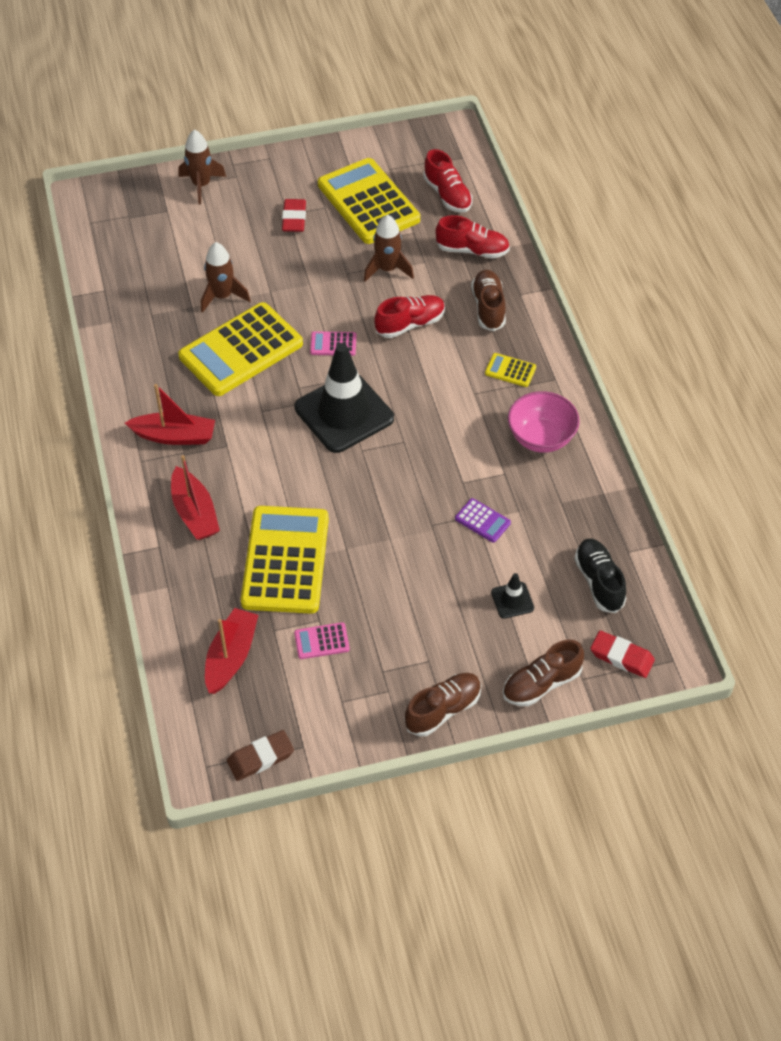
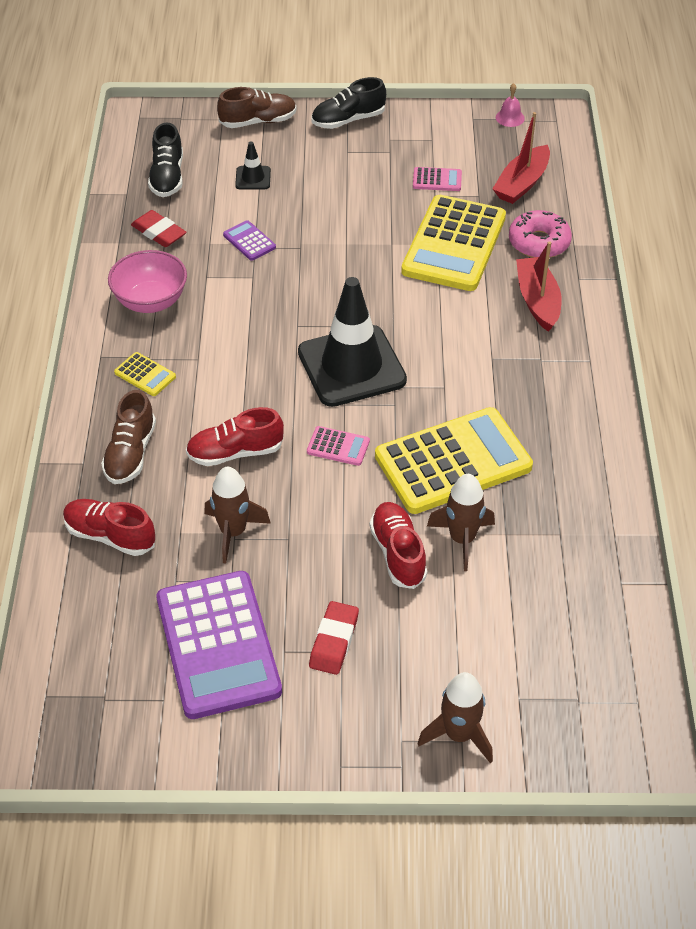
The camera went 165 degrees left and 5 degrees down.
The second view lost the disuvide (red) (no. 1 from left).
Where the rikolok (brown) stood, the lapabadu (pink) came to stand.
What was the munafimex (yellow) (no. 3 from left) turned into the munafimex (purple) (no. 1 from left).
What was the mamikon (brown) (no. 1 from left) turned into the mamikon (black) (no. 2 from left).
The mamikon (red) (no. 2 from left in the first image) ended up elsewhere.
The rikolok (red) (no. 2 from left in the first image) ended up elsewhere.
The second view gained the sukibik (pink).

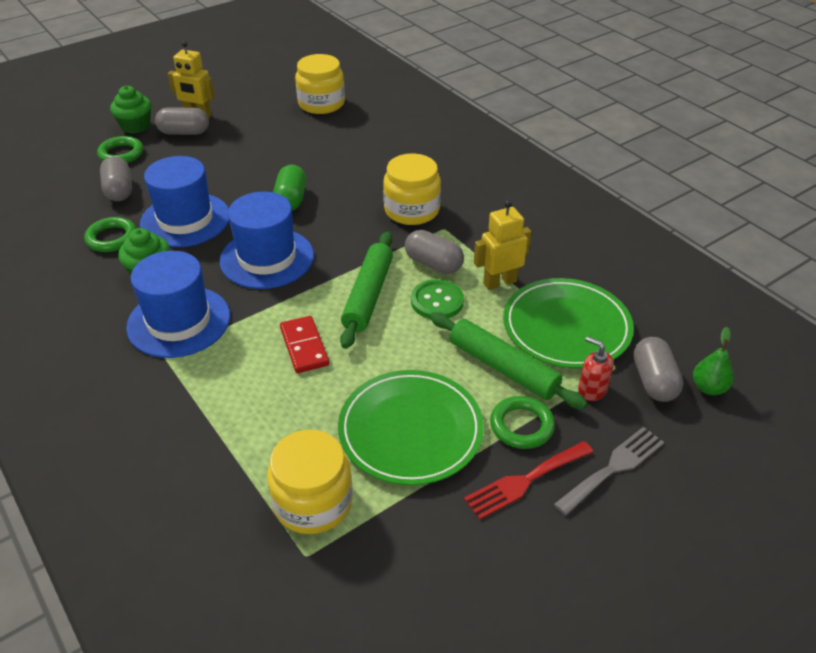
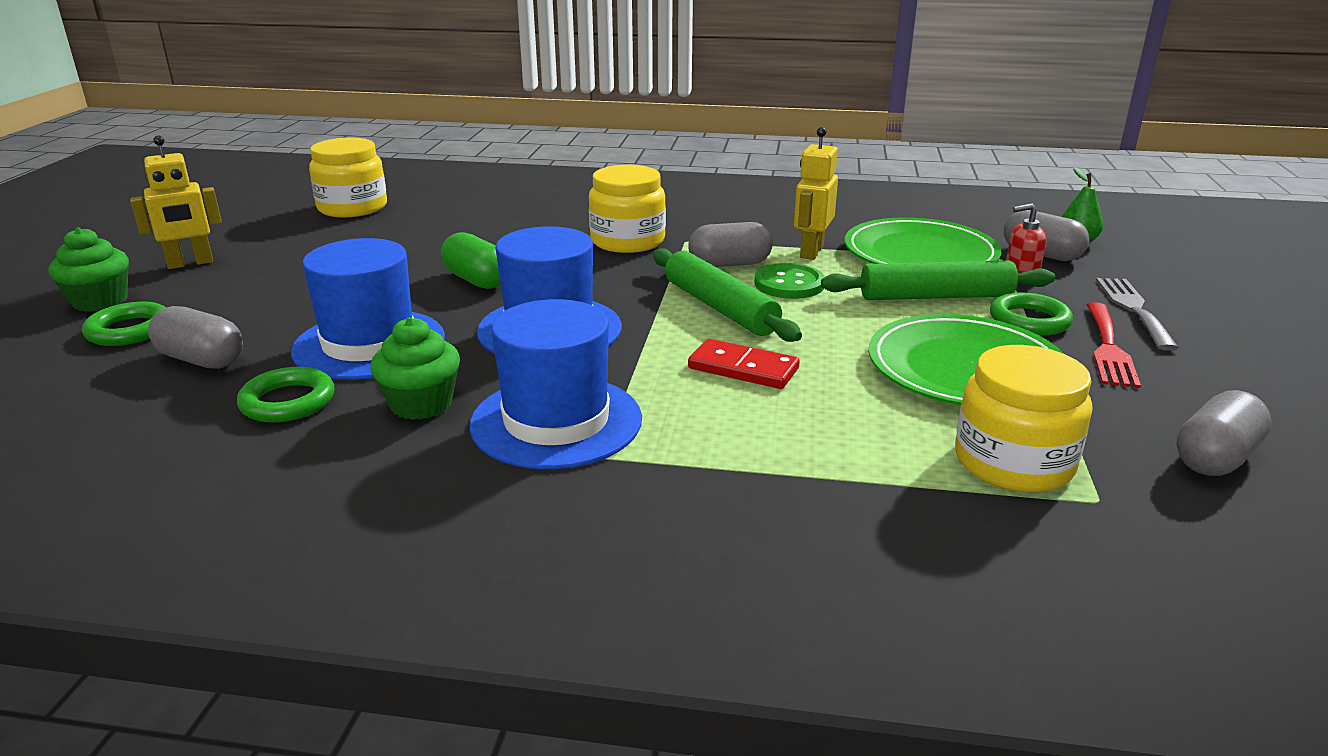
The camera went 45 degrees left and 15 degrees down.
The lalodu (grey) (no. 2 from left in the first image) ended up elsewhere.

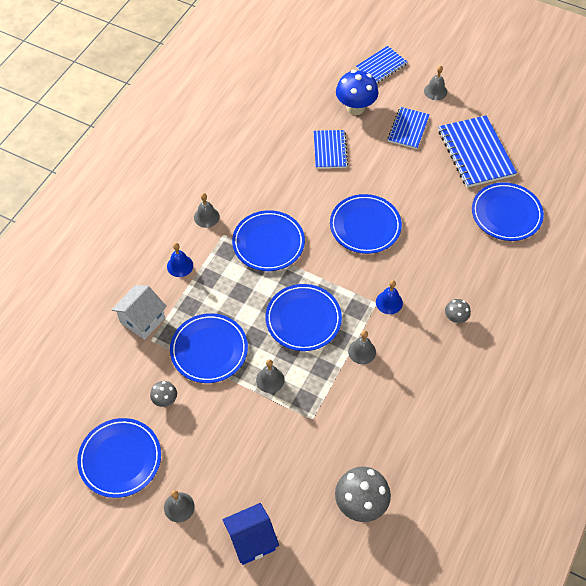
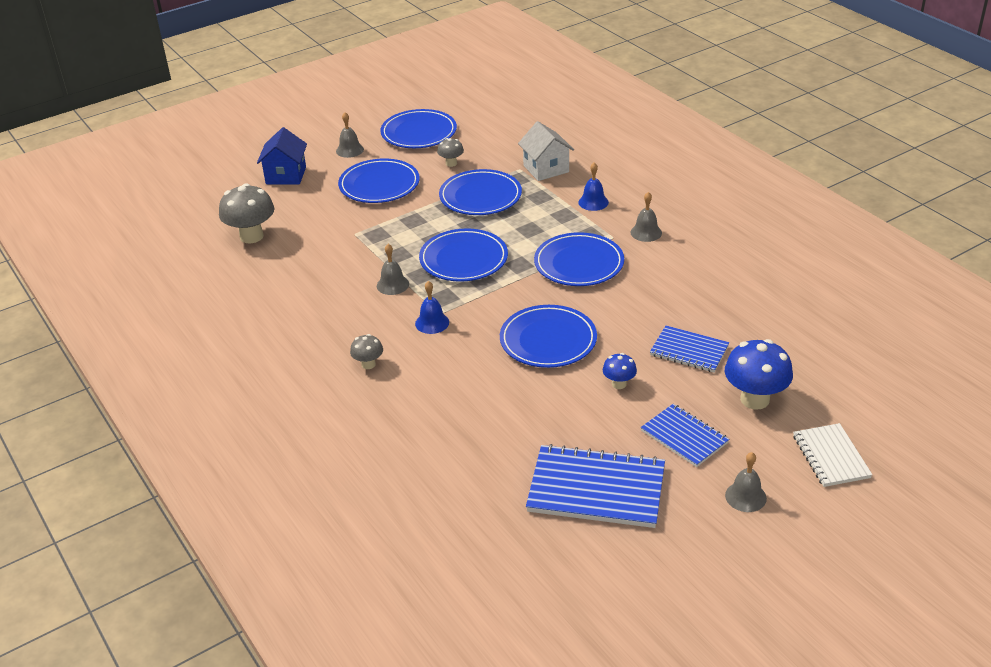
The camera went 120 degrees right and 20 degrees down.
The second view lost the lapabadu (grey) (no. 3 from left).
What was the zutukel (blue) (no. 2 from left) turned into the zutukel (white).
The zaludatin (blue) (no. 6 from left in the first image) ended up elsewhere.
The second view gained the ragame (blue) (no. 1 from left).

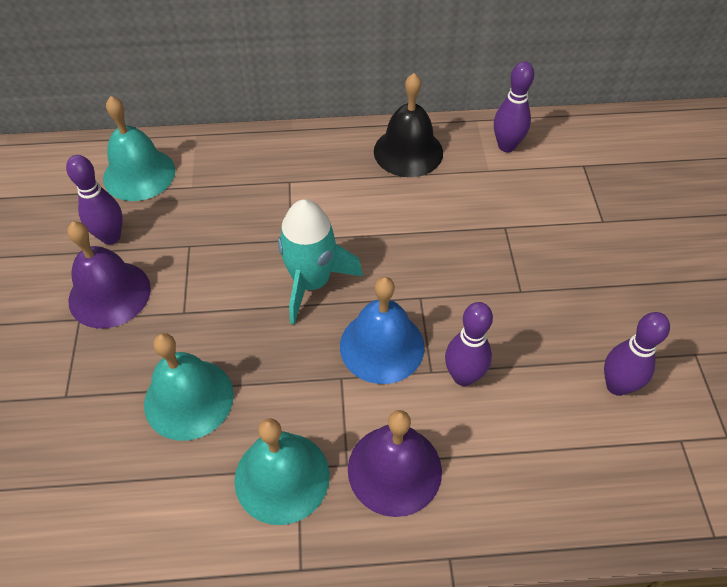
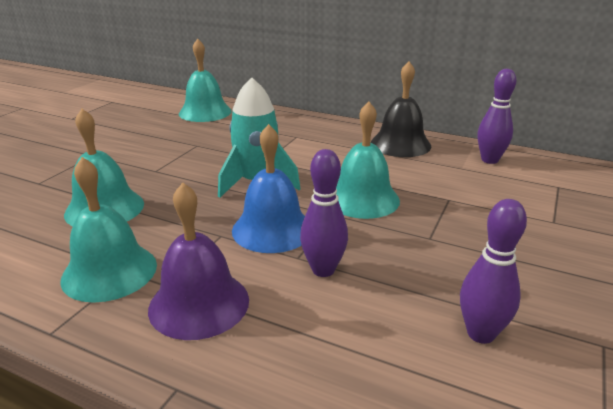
The camera went 30 degrees right and 25 degrees down.
The second view lost the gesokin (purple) (no. 1 from left).
The second view lost the lapabadu (purple) (no. 1 from left).
The second view gained the lapabadu (turquoise) (no. 4 from left).

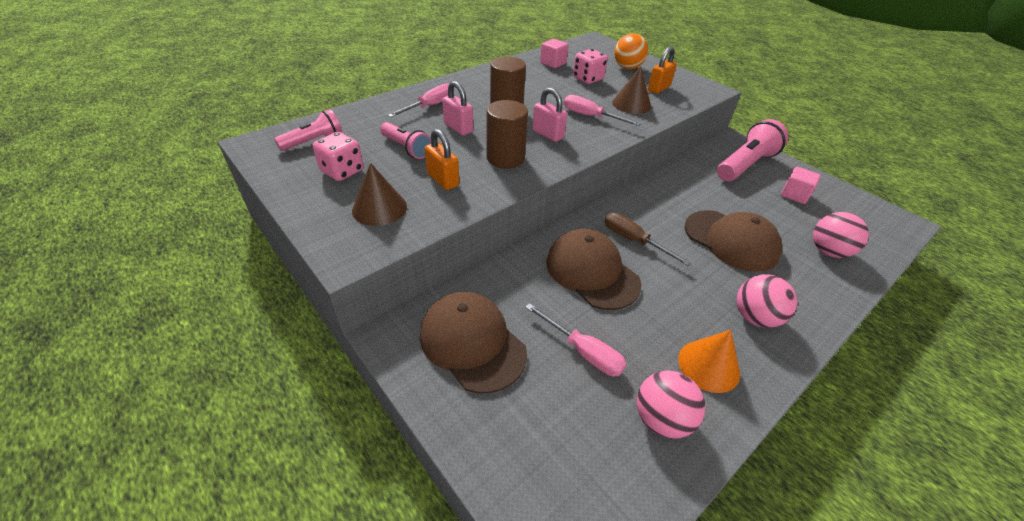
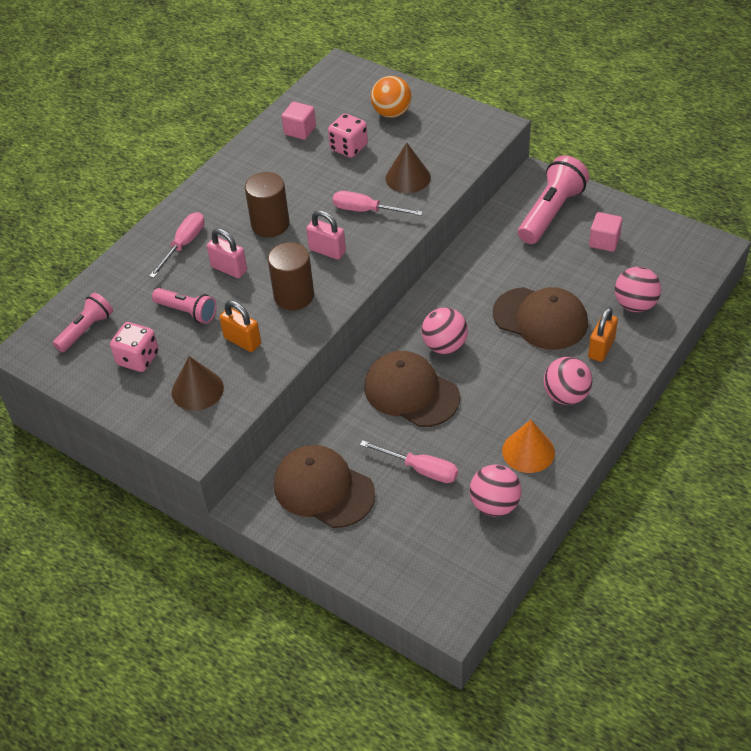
The camera went 10 degrees left and 5 degrees up.
Where the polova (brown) stood, the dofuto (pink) (no. 1 from left) came to stand.
The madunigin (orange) (no. 2 from left) ended up elsewhere.

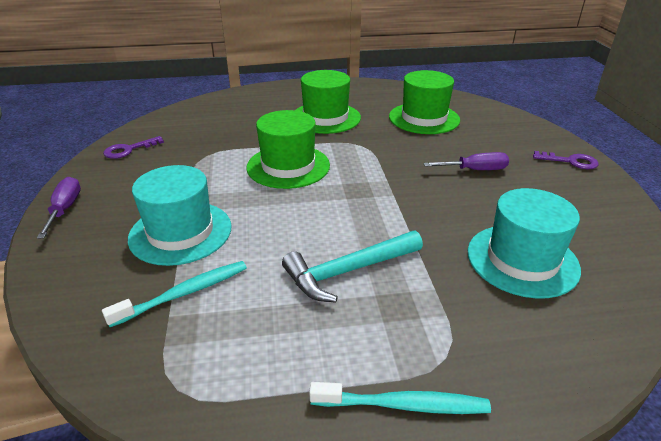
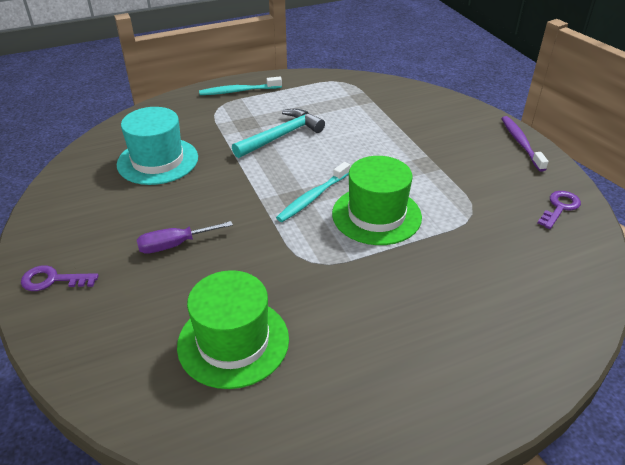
The camera went 165 degrees right and 5 degrees up.
Where the polova (purple) (no. 1 from left) stood, the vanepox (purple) came to stand.
The vanepox (turquoise) (no. 1 from left in the first image) ended up elsewhere.
The second view lost the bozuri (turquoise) (no. 1 from left).
The second view lost the bozuri (green) (no. 2 from left).

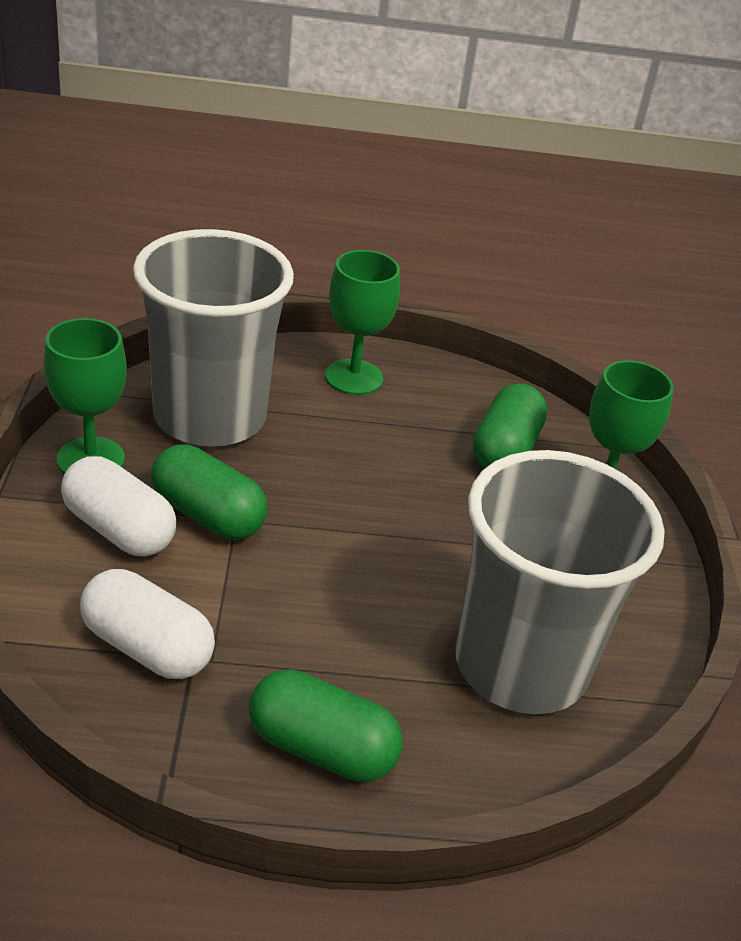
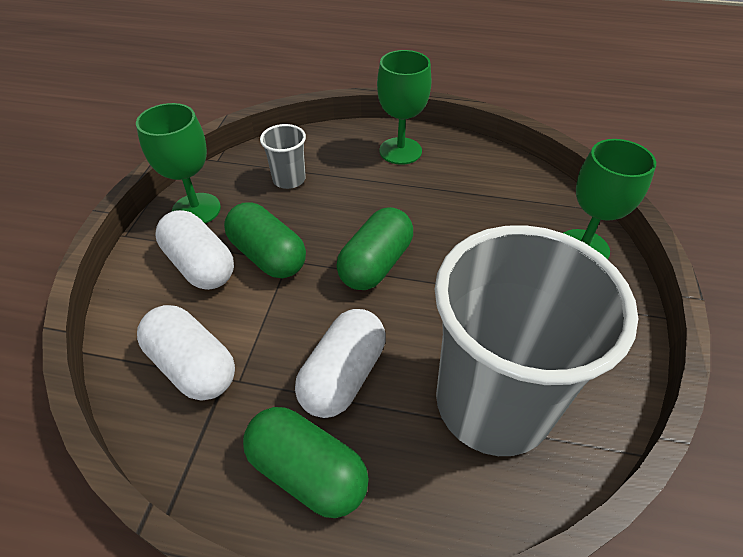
The camera went 15 degrees right and 10 degrees up.
The size of the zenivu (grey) (no. 1 from left) changed by a factor of 0.41.
The lalodu (green) (no. 3 from left) ended up elsewhere.
The second view gained the lalodu (white) (no. 3 from left).

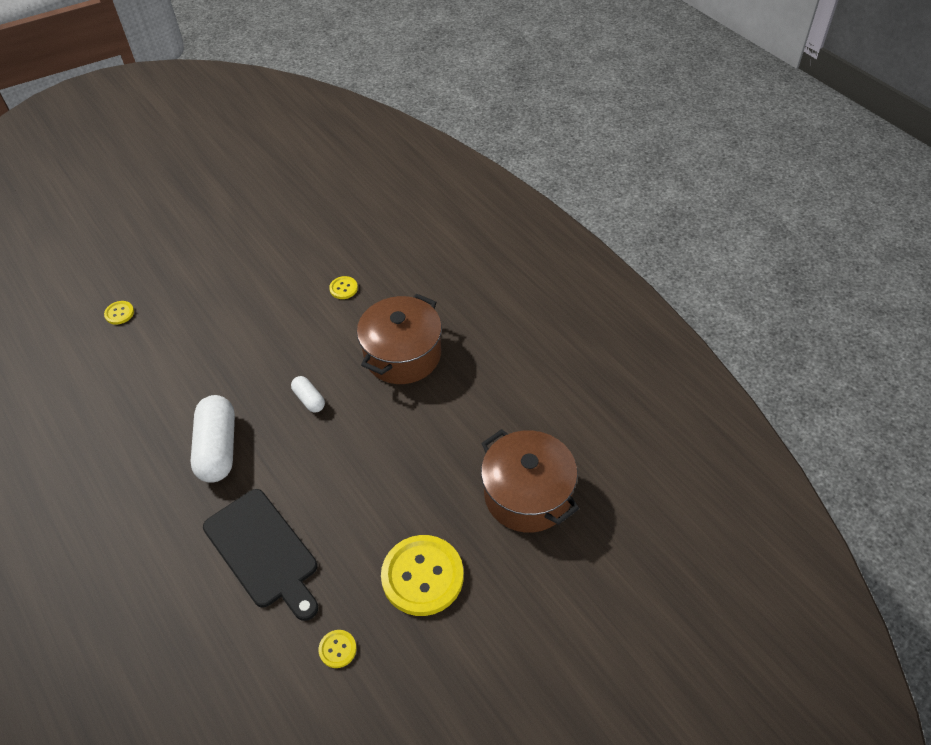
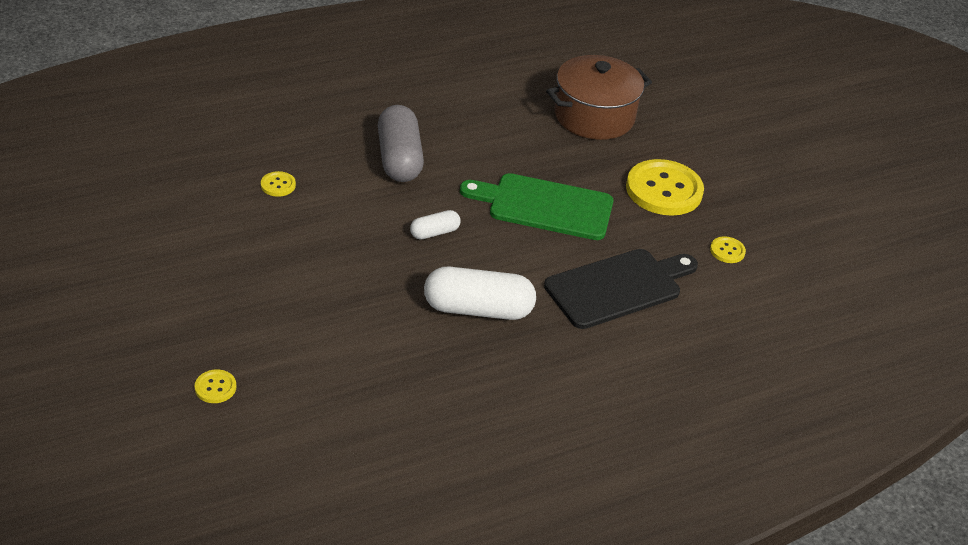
The camera went 85 degrees left and 10 degrees down.
Where the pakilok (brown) (no. 1 from left) stood, the lalodu (grey) came to stand.
The second view gained the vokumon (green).

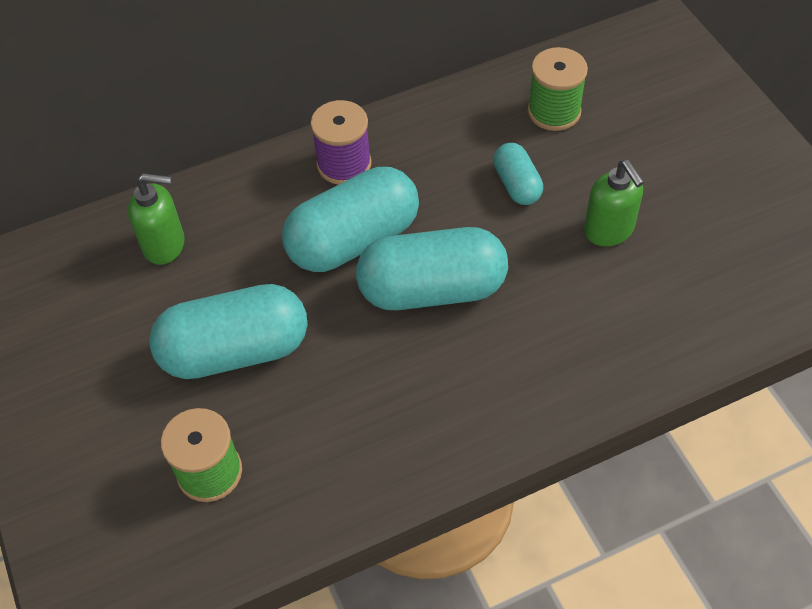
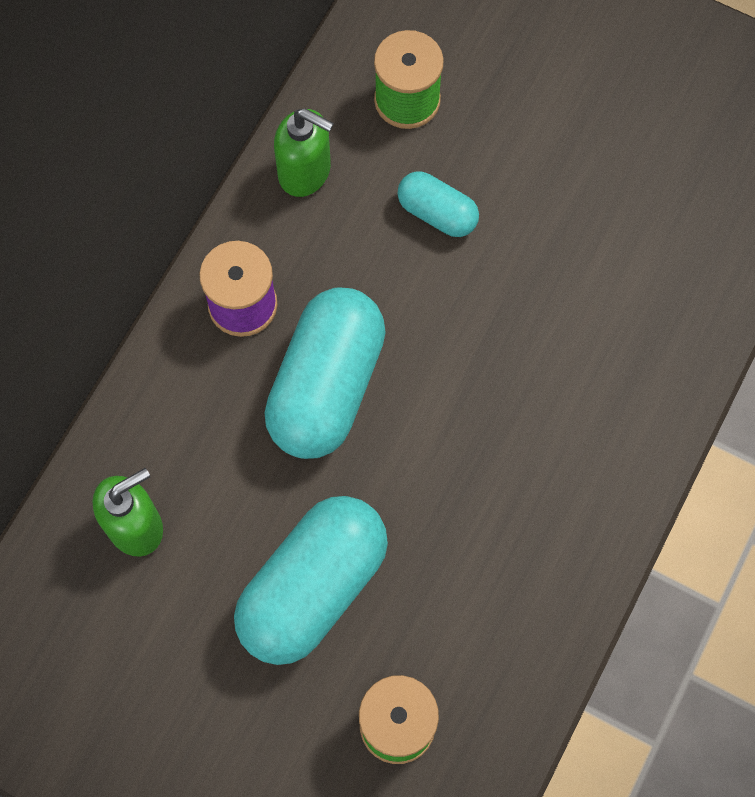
The camera went 40 degrees left and 15 degrees up.
The second view lost the lalodu (turquoise) (no. 3 from left).
The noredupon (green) (no. 2 from left) ended up elsewhere.

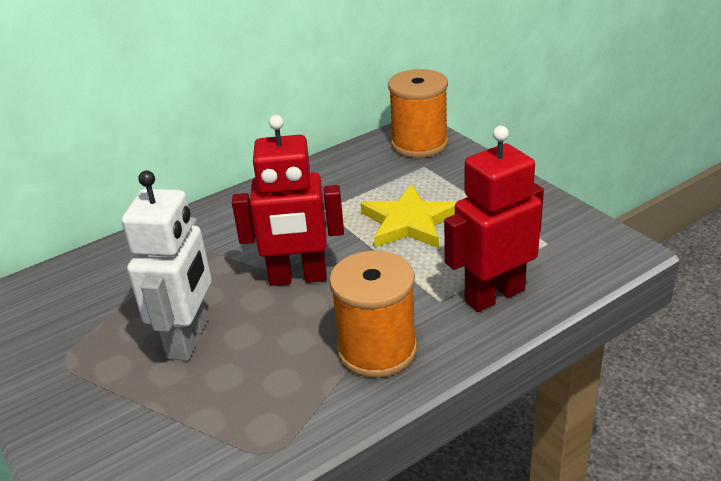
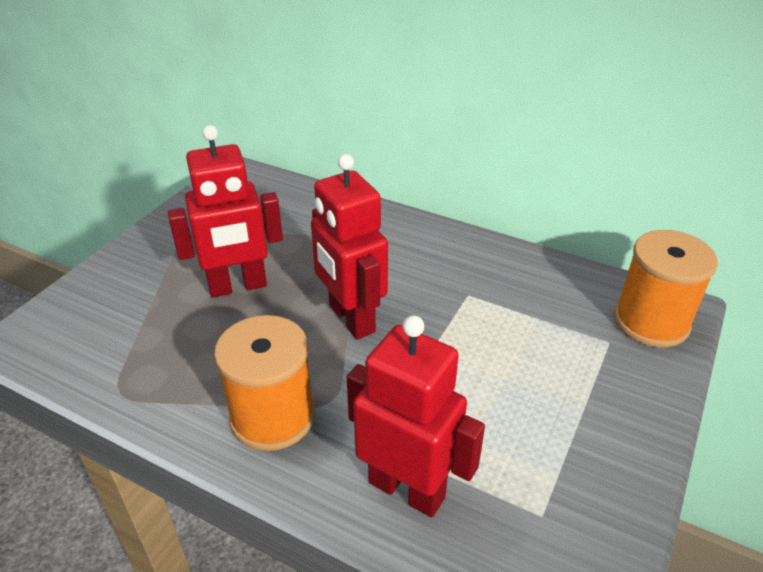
The camera went 60 degrees right and 5 degrees up.
What was the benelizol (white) turned into the benelizol (red) (no. 1 from left).
The second view lost the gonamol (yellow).

